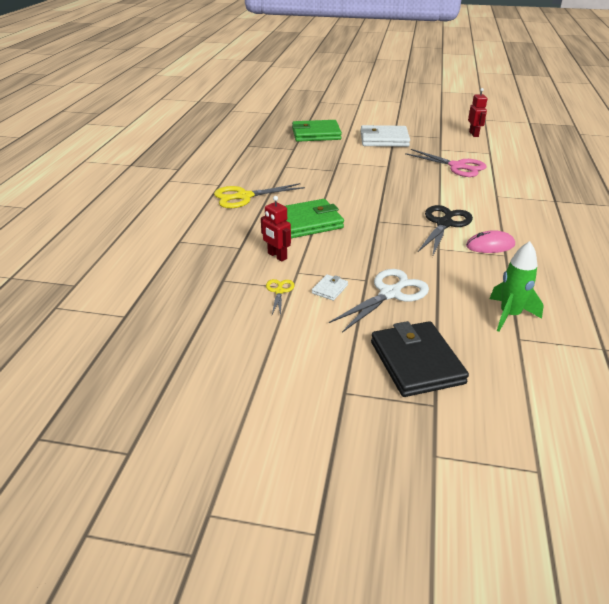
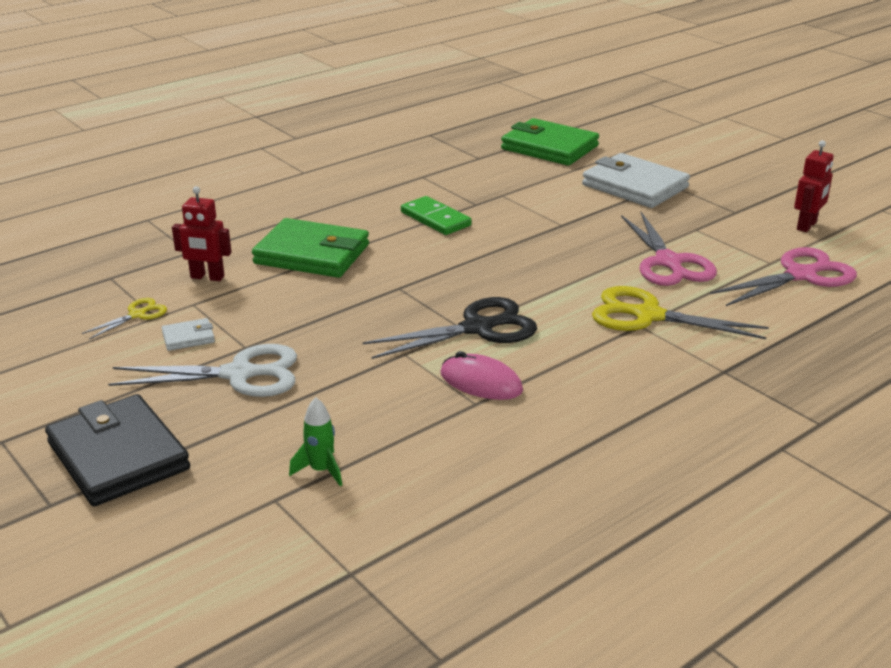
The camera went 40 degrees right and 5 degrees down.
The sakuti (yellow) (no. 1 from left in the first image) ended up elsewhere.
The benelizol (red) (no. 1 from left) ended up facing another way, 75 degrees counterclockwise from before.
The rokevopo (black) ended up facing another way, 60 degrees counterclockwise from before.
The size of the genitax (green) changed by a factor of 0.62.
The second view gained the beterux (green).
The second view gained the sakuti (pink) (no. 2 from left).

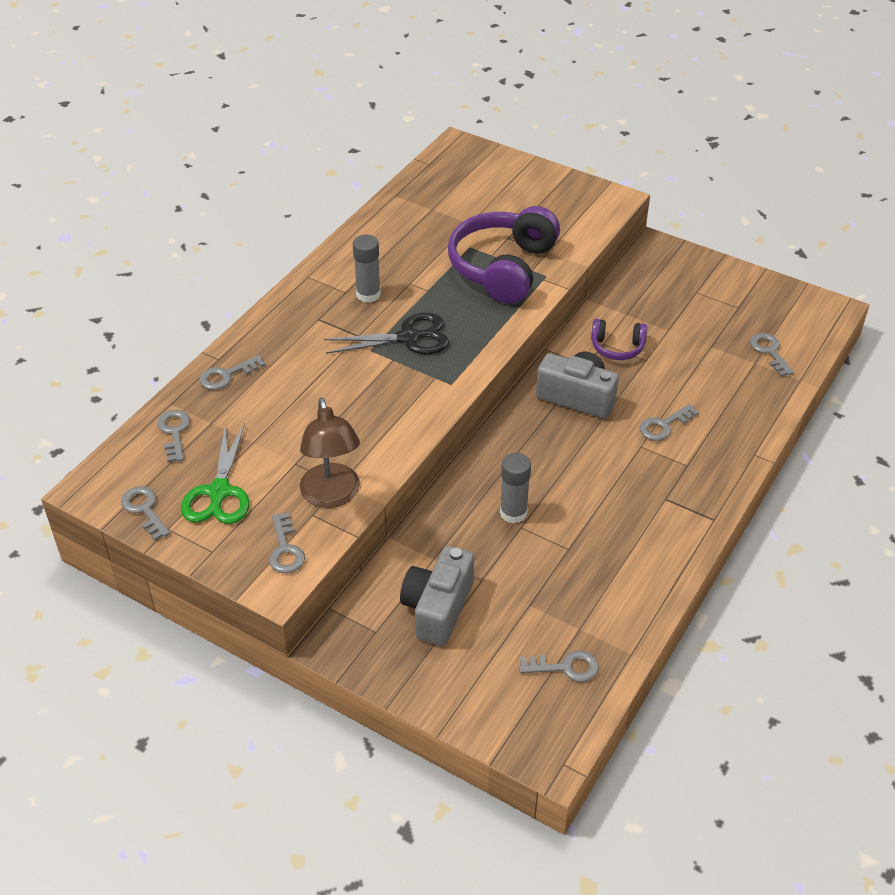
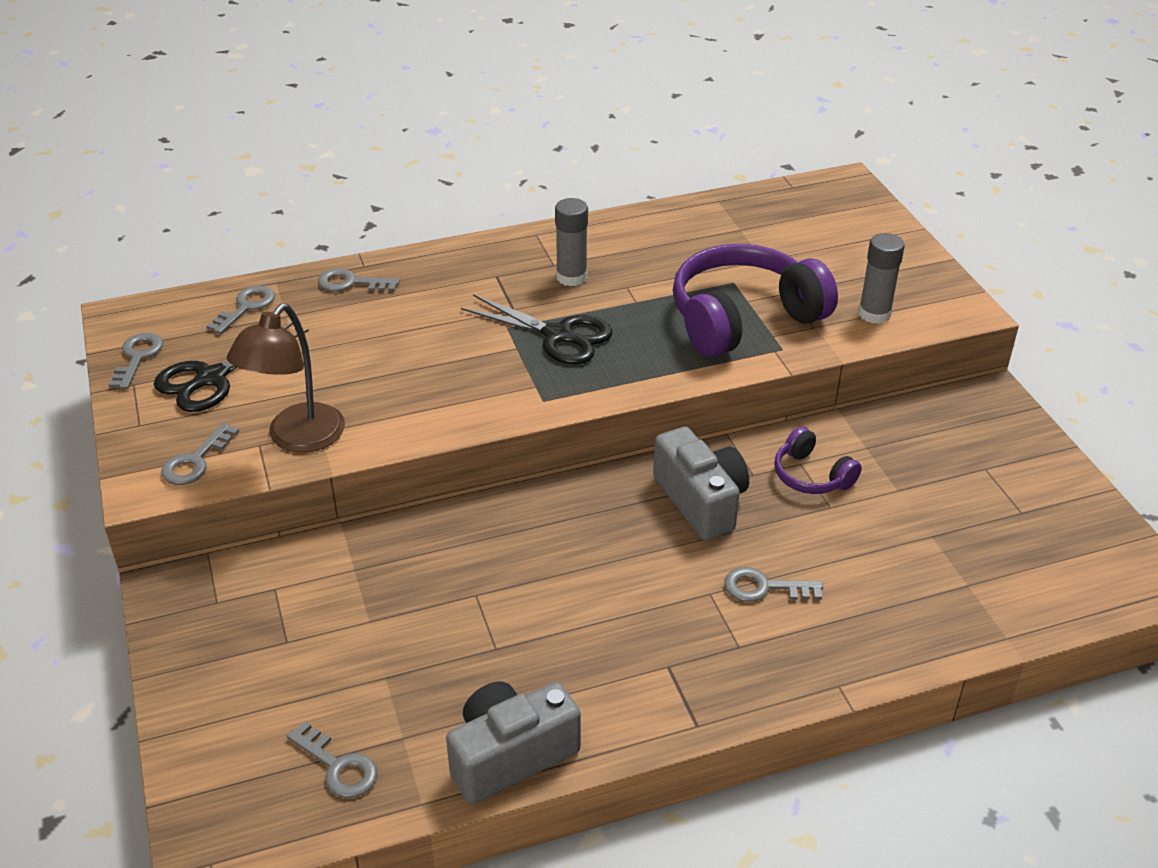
The camera went 40 degrees right and 5 degrees down.
What was the sakuti (green) turned into the sakuti (black) (no. 1 from left).
The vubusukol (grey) (no. 1 from left) ended up elsewhere.
The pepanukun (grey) (no. 2 from left) ended up elsewhere.
The second view lost the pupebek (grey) (no. 7 from left).

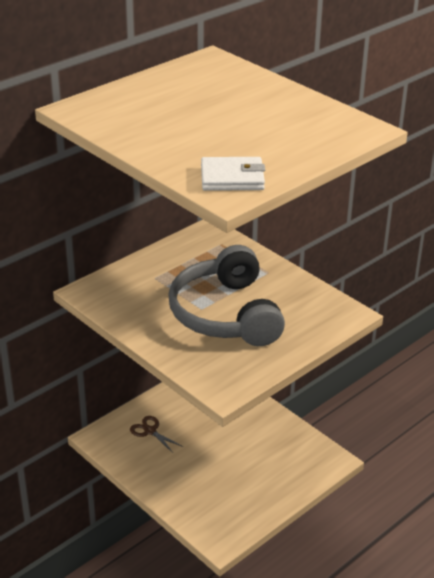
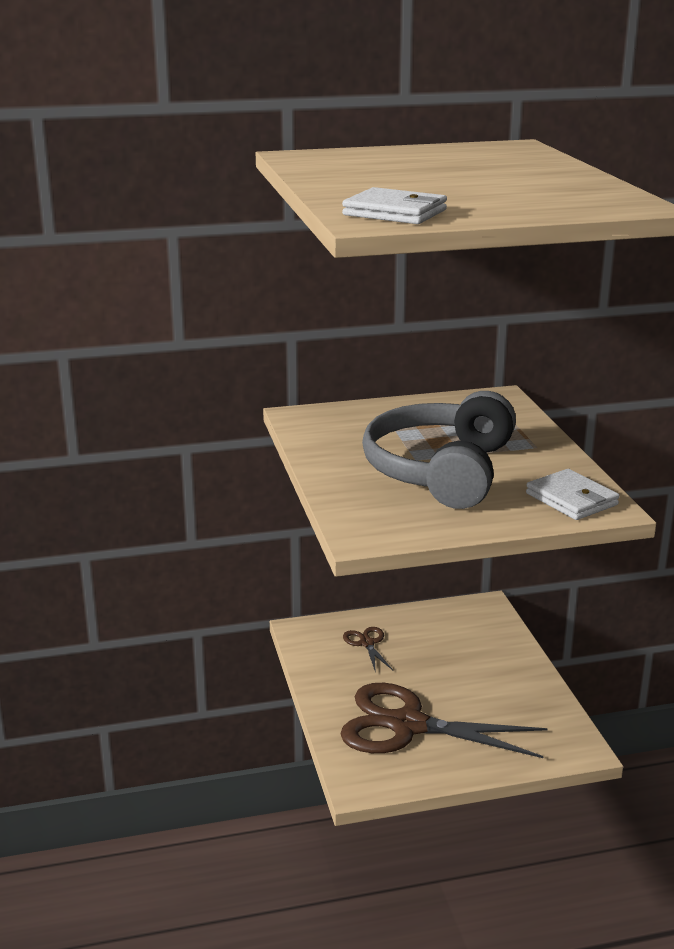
The camera went 30 degrees right and 10 degrees down.
The second view gained the sakuti (brown) (no. 2 from left).
The second view gained the rokevopo (white) (no. 2 from left).

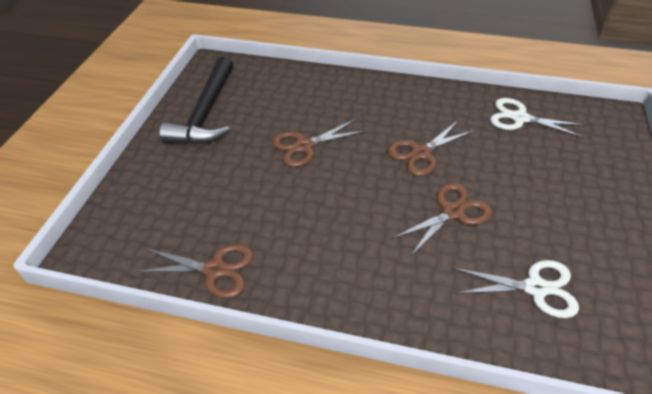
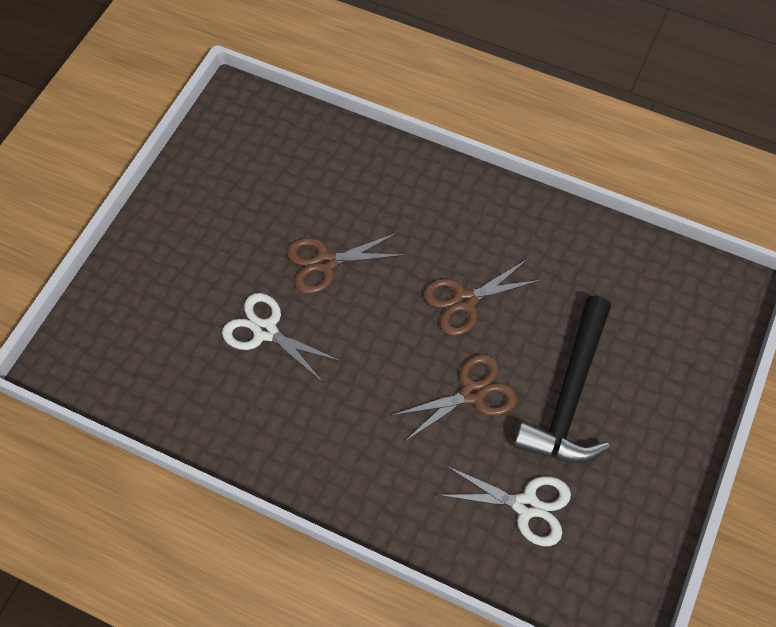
The camera went 10 degrees right and 15 degrees up.
The second view lost the sakuti (brown) (no. 1 from left).
The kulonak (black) ended up elsewhere.
The sakuti (white) (no. 2 from left in the first image) ended up elsewhere.

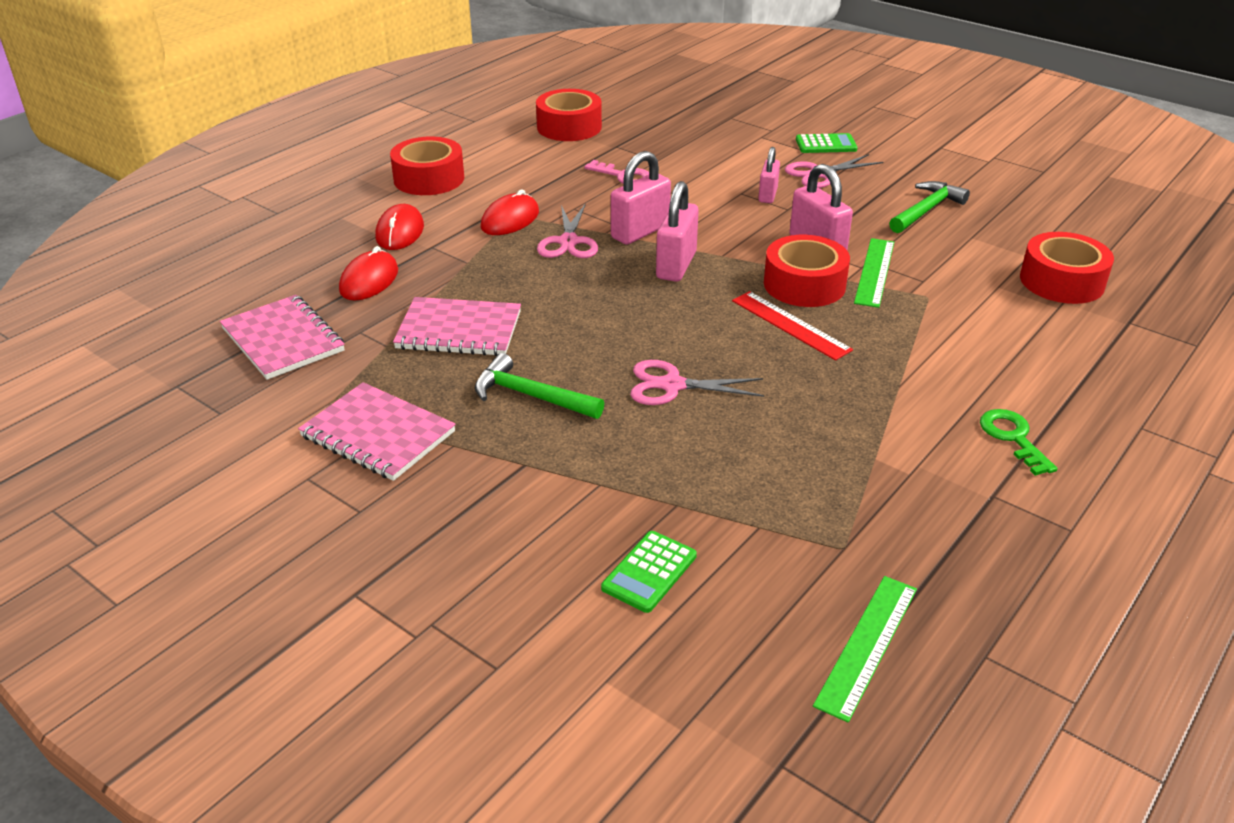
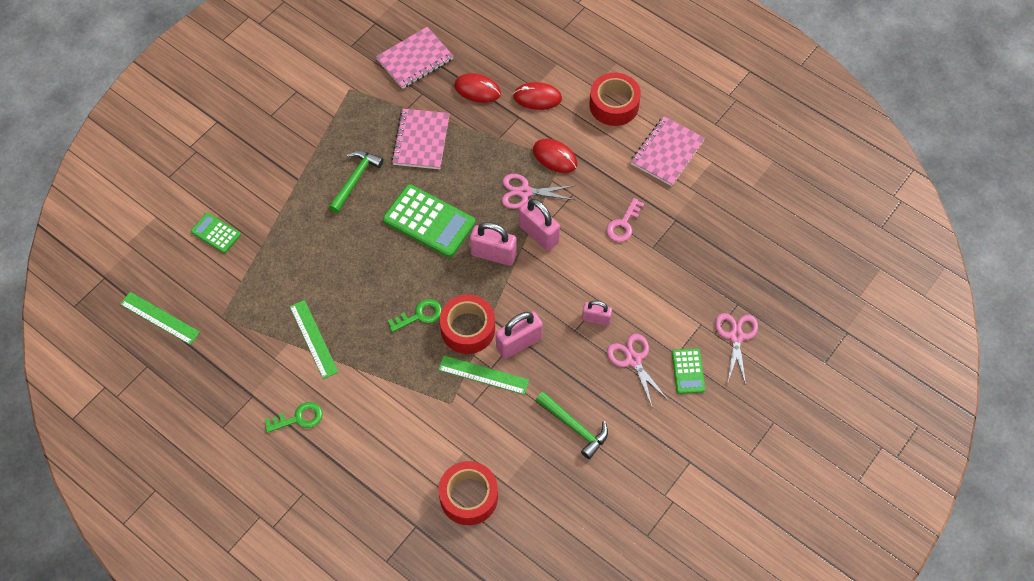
The camera went 90 degrees right and 25 degrees up.
The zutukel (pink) (no. 2 from left in the first image) ended up elsewhere.
The second view lost the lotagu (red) (no. 2 from left).
The sakuti (pink) (no. 2 from left in the first image) ended up elsewhere.
Where the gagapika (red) stood, the pupebek (green) (no. 2 from left) came to stand.
The second view gained the gagapika (green) (no. 2 from left).
The second view gained the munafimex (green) (no. 2 from left).

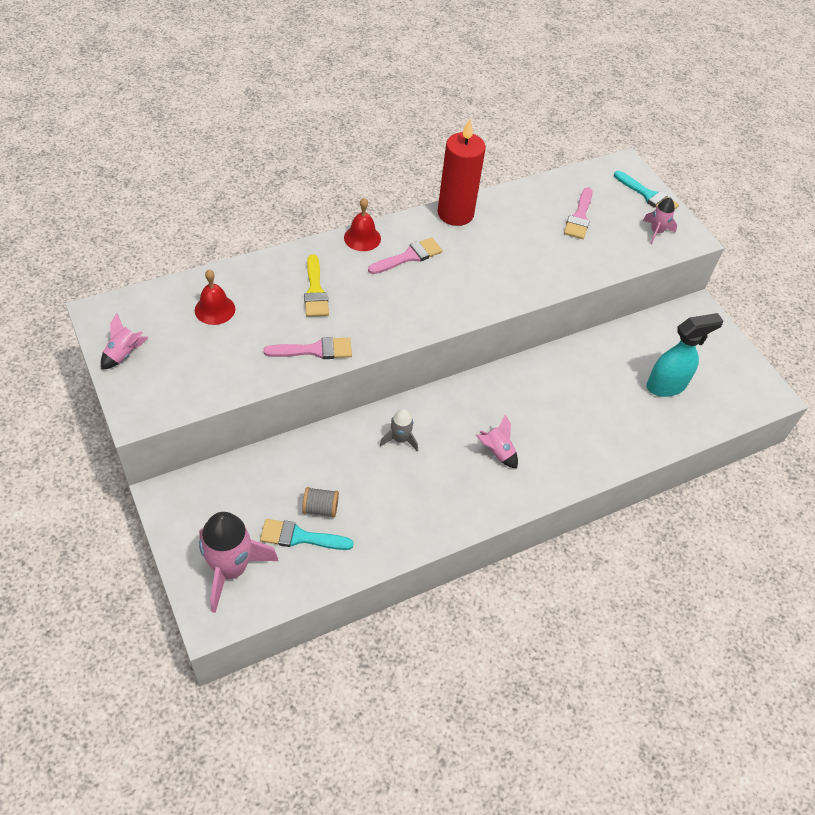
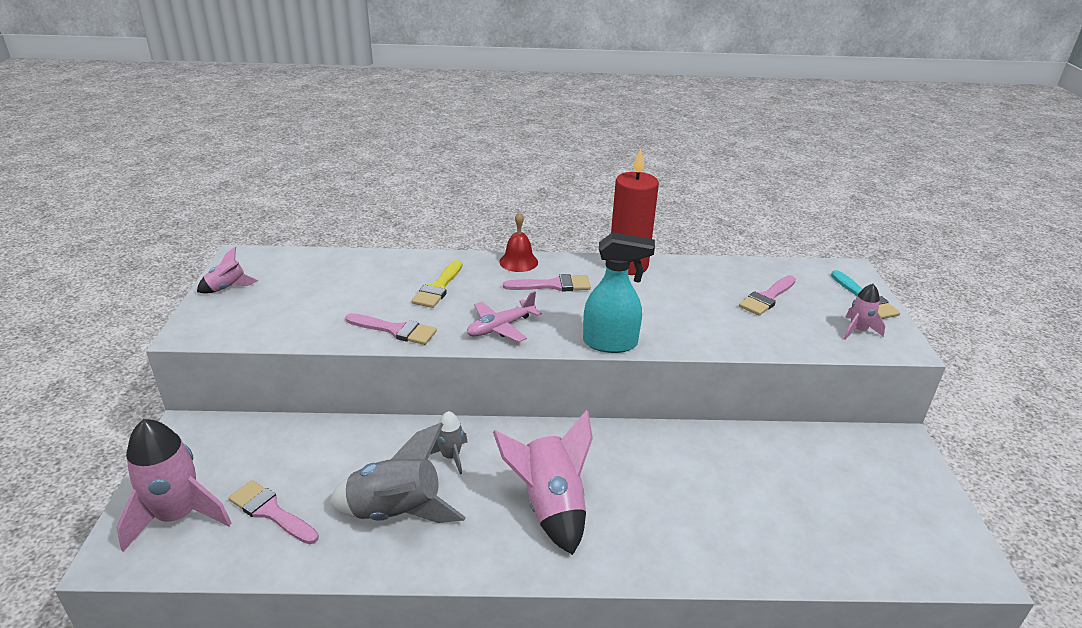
The camera went 30 degrees right and 20 degrees down.
The second view lost the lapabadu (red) (no. 1 from left).
What was the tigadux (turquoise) (no. 1 from left) turned into the tigadux (pink) (no. 1 from left).
The second view lost the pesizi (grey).
The size of the genitax (pink) (no. 3 from left) changed by a factor of 1.94.
The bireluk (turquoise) ended up elsewhere.
The second view gained the genitax (grey) (no. 1 from left).
The second view gained the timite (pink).

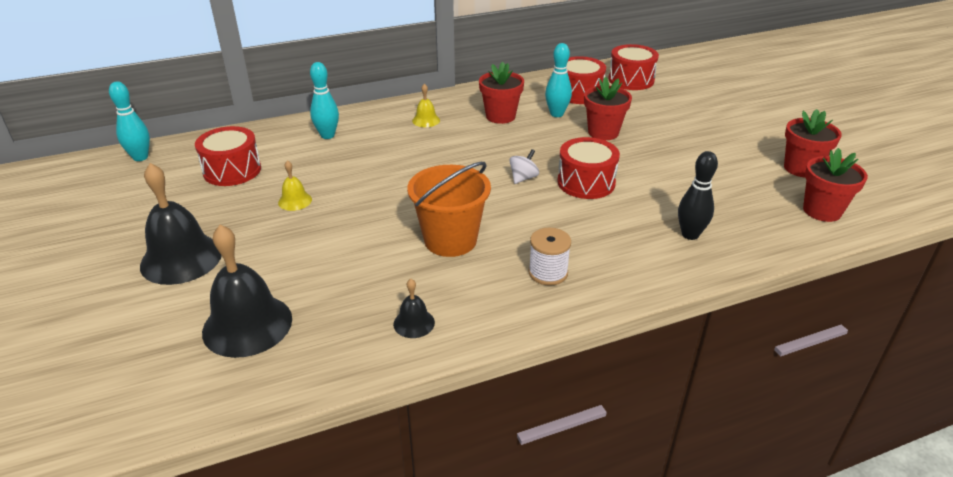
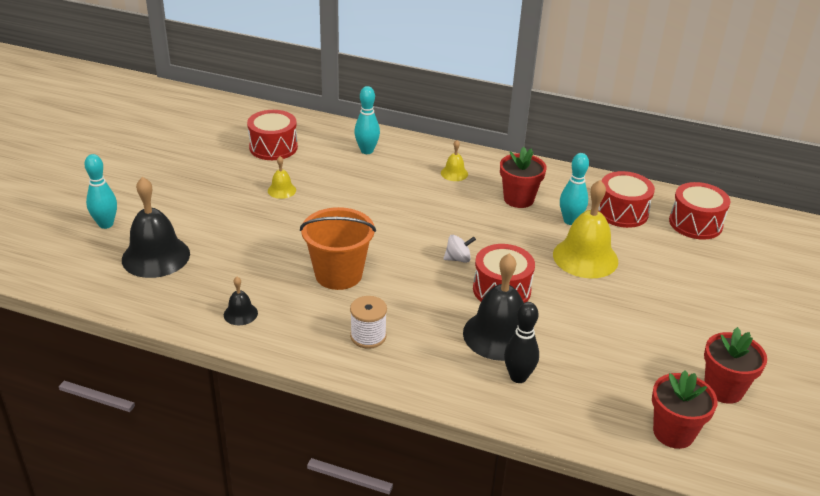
The camera went 40 degrees right and 0 degrees up.
The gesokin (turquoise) (no. 1 from left) ended up elsewhere.
The lapabadu (black) (no. 1 from left in the first image) ended up elsewhere.
Where the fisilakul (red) (no. 2 from left) stood, the lapabadu (yellow) (no. 3 from left) came to stand.

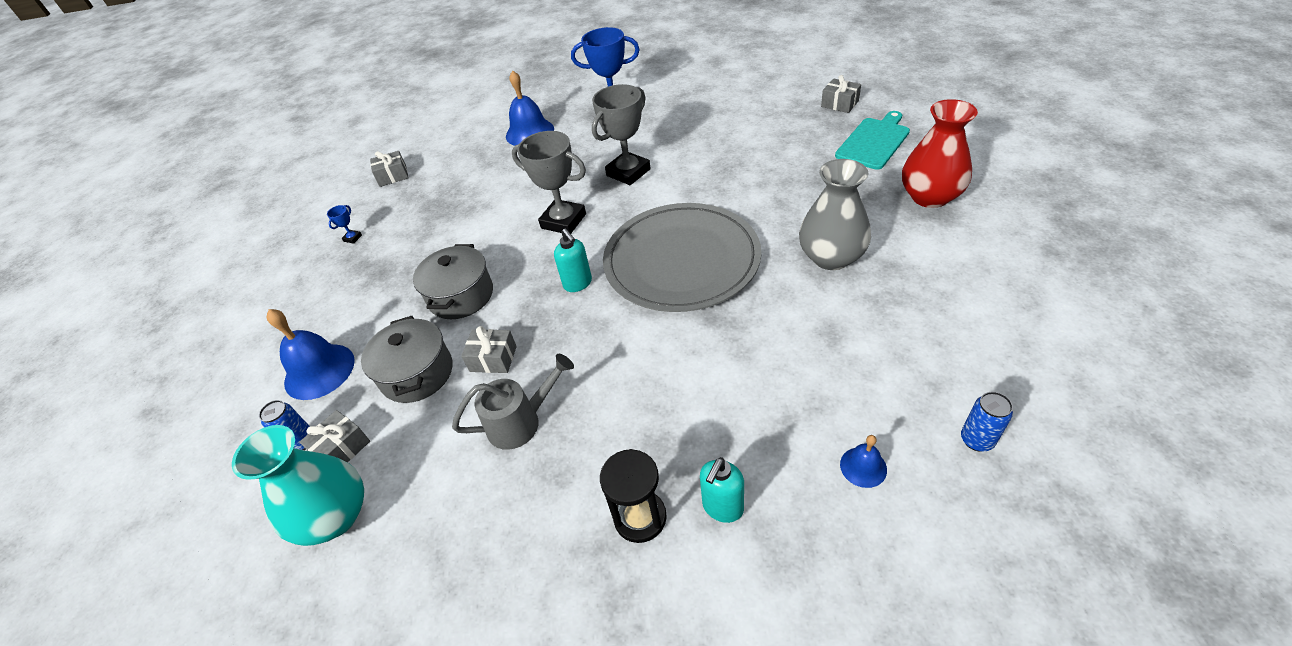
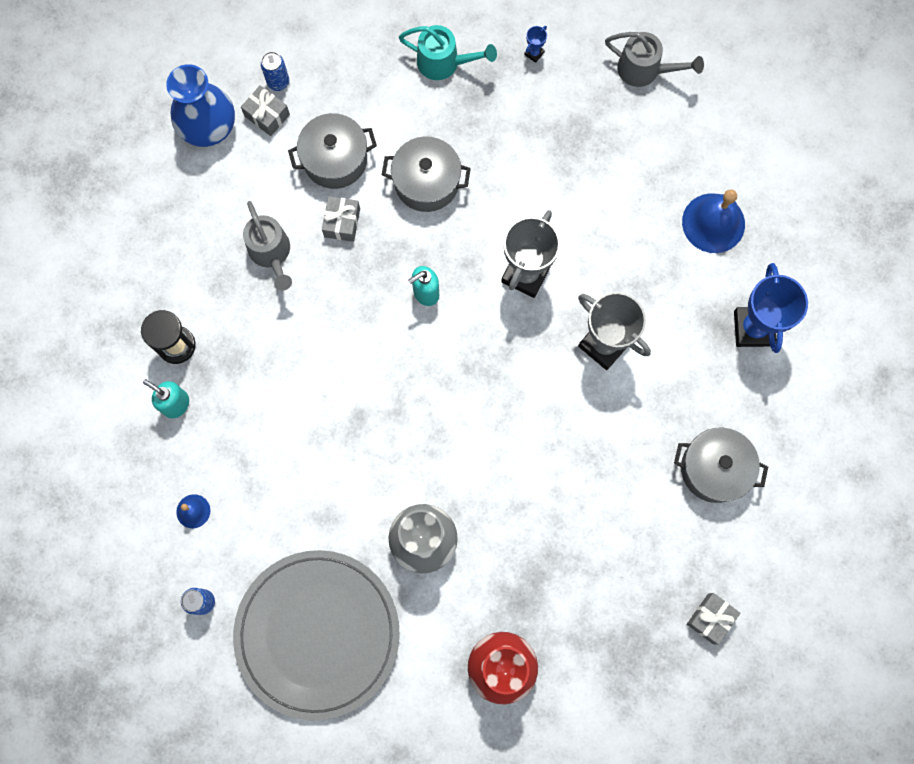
The camera went 85 degrees right and 30 degrees up.
What was the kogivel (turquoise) turned into the kogivel (blue).
The second view lost the lapabadu (blue) (no. 1 from left).
The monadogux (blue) (no. 1 from left) ended up facing another way, 75 degrees counterclockwise from before.
Where the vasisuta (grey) (no. 2 from left) stood, the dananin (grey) (no. 2 from left) came to stand.
The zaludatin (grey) ended up elsewhere.
The second view lost the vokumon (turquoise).
The second view gained the dananin (turquoise).
The second view gained the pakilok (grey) (no. 3 from left).

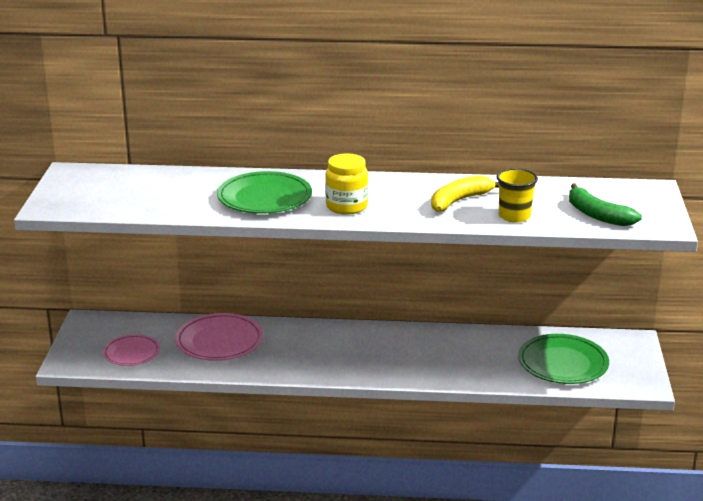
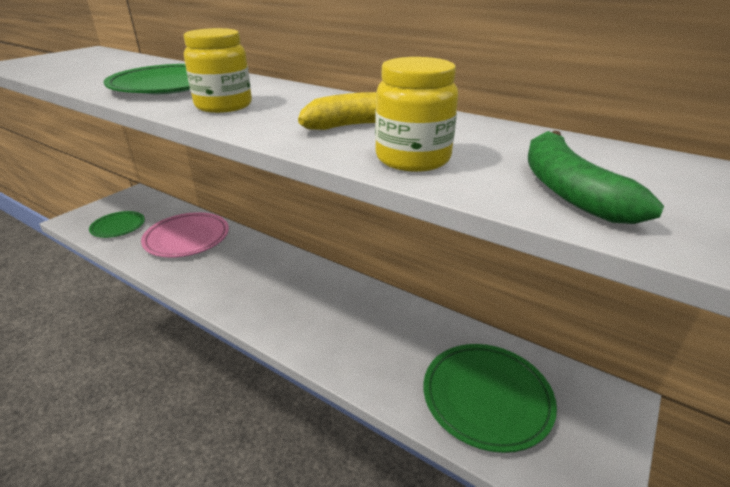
The camera went 30 degrees right and 5 degrees up.
What was the zaludatin (pink) (no. 1 from left) turned into the zaludatin (green) (no. 1 from left).
Where the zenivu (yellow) stood, the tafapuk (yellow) (no. 2 from left) came to stand.

